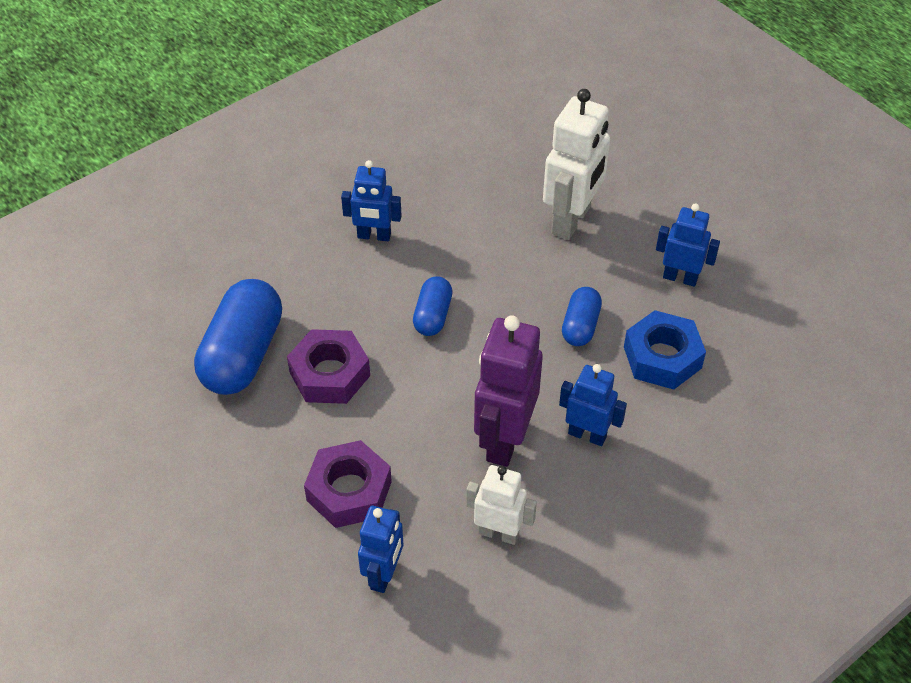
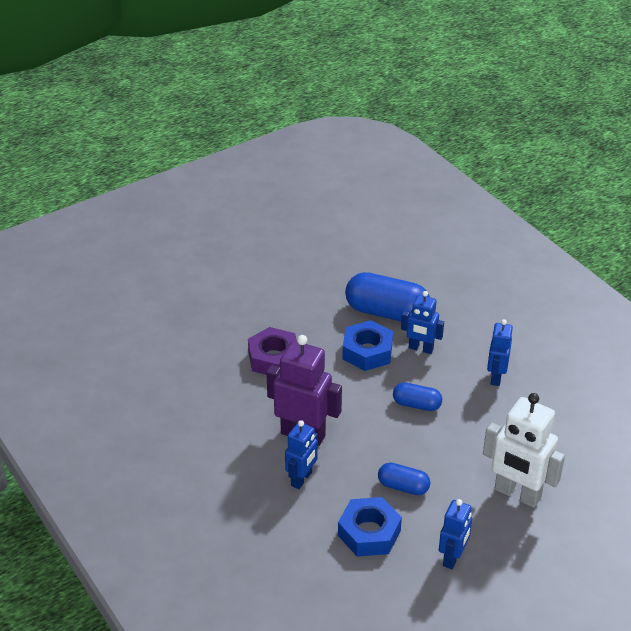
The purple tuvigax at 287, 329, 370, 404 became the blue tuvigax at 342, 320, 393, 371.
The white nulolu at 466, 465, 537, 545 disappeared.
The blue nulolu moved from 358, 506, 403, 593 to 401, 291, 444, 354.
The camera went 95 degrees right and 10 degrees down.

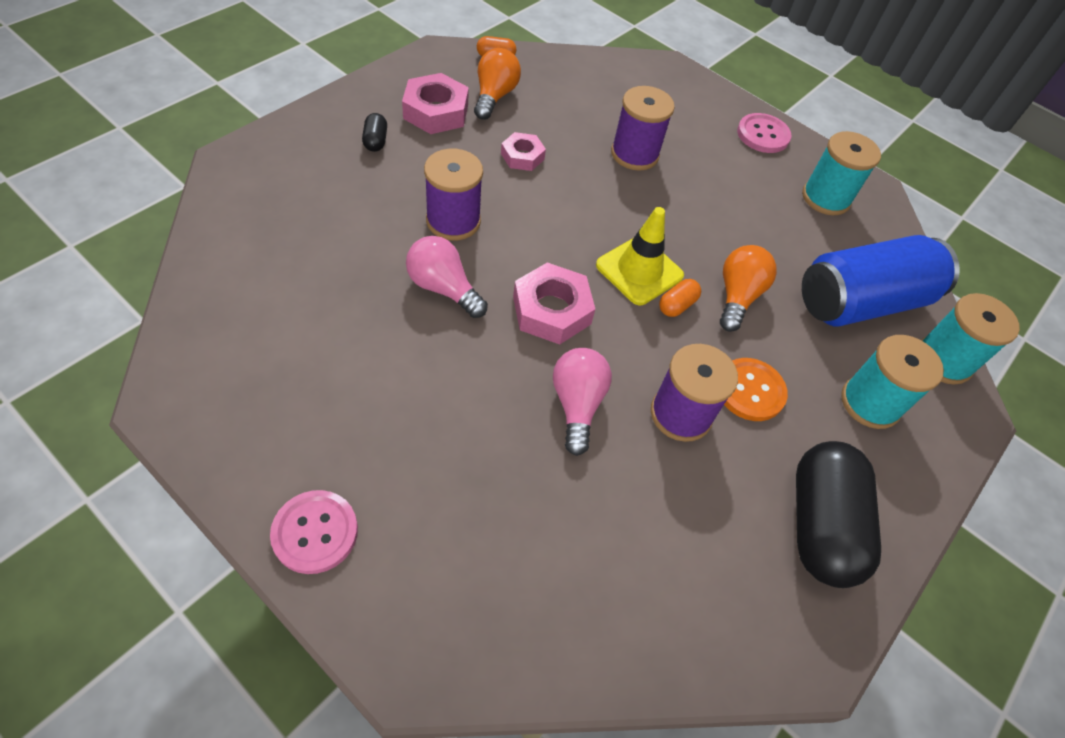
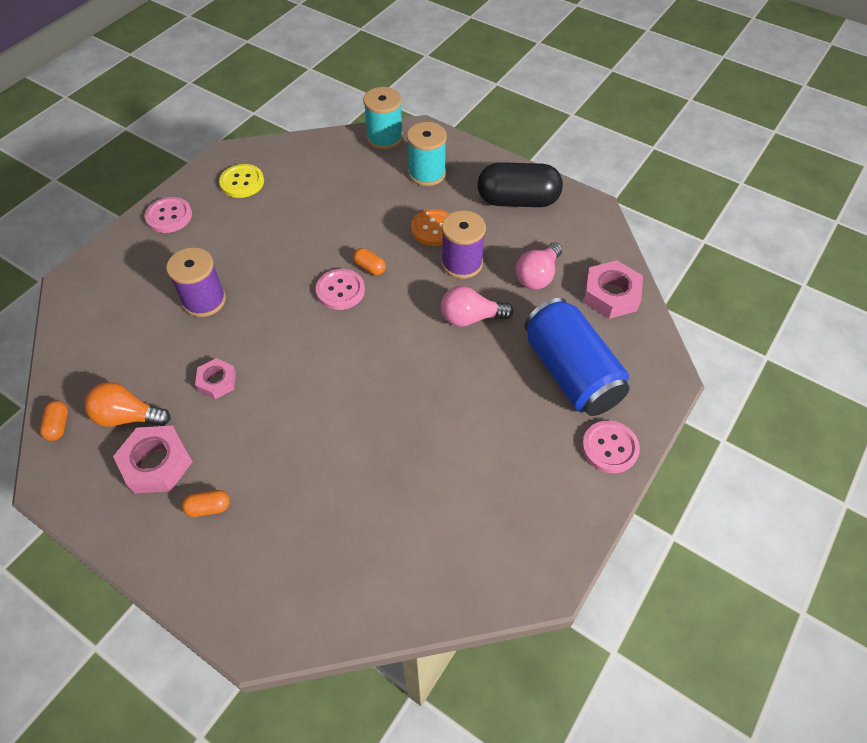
The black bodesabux at 362, 113, 387, 152 became the orange bodesabux at 182, 490, 230, 517.
The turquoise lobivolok at 802, 131, 881, 215 was replaced by the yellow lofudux at 219, 164, 264, 198.
The purple lobivolok at 424, 149, 483, 241 disappeared.
The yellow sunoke at 596, 207, 684, 305 was replaced by the pink lofudux at 316, 269, 365, 310.
The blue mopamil moved from 802, 235, 960, 327 to 525, 298, 630, 416.
The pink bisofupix moved from 406, 236, 488, 318 to 515, 242, 562, 290.
The orange bisofupix at 720, 245, 777, 332 disappeared.
The pink tuvigax moved from 513, 262, 595, 344 to 583, 260, 643, 319.
The camera went 90 degrees left and 0 degrees up.

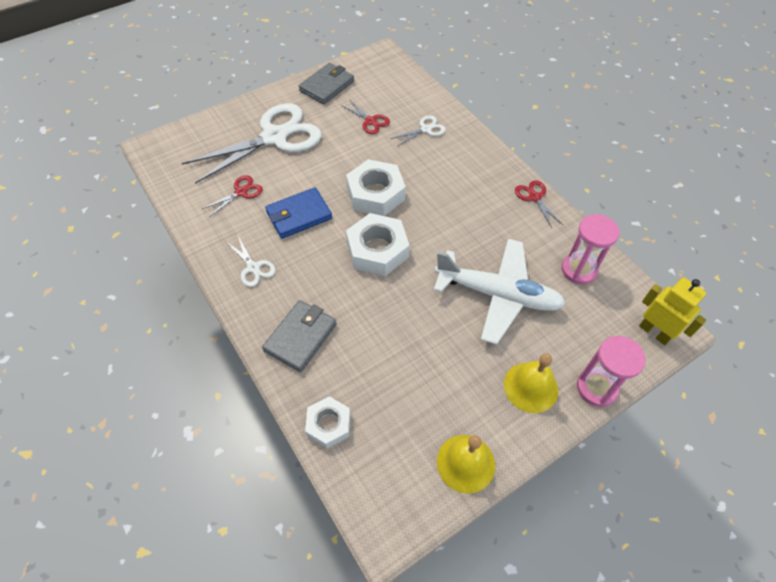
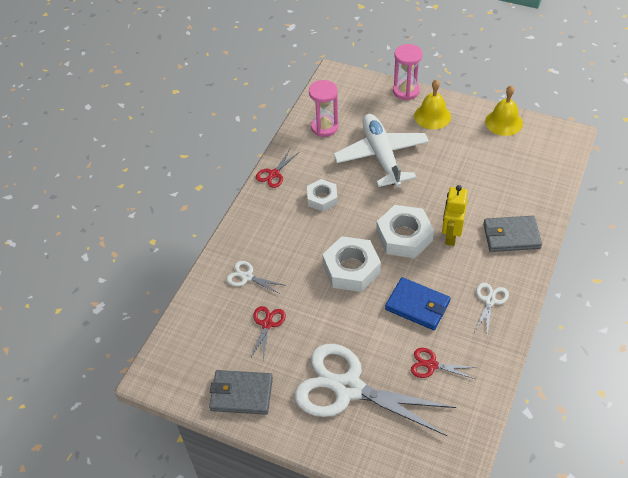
The yellow nulolu moved from 639, 277, 706, 345 to 442, 185, 468, 246.
The white tuvigax moved from 305, 396, 350, 449 to 307, 179, 338, 212.
The camera went 120 degrees left and 5 degrees down.

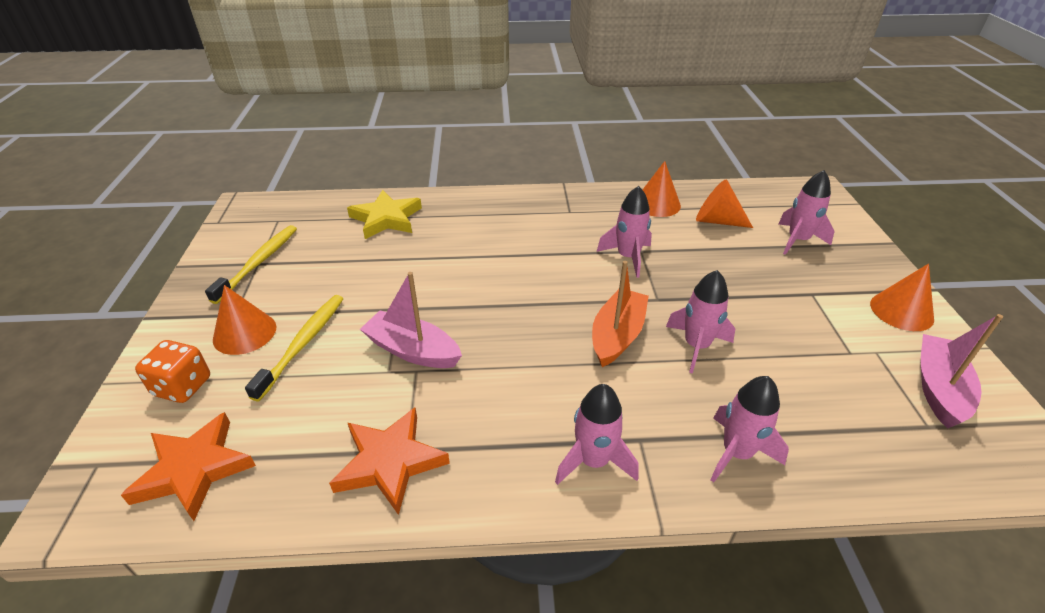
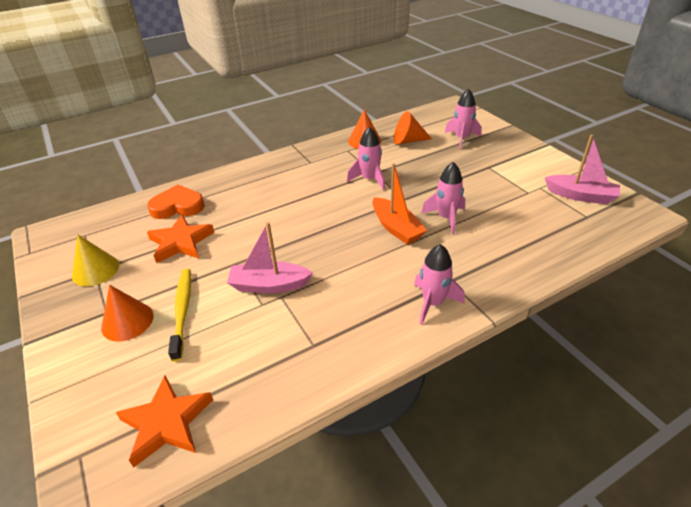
The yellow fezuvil at 347, 190, 422, 239 was replaced by the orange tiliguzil at 147, 184, 205, 219.
The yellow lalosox at 205, 225, 297, 304 was replaced by the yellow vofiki at 72, 234, 119, 286.
The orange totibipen at 592, 261, 649, 367 turned 150 degrees clockwise.
The orange vofiki at 870, 264, 934, 331 disappeared.
The pink totibipen at 921, 314, 1003, 429 turned 120 degrees clockwise.
The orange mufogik at 135, 340, 210, 403 disappeared.
The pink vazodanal at 711, 376, 789, 483 disappeared.
The orange fezuvil moved from 329, 407, 450, 515 to 147, 215, 215, 263.
The camera went 25 degrees left and 0 degrees up.

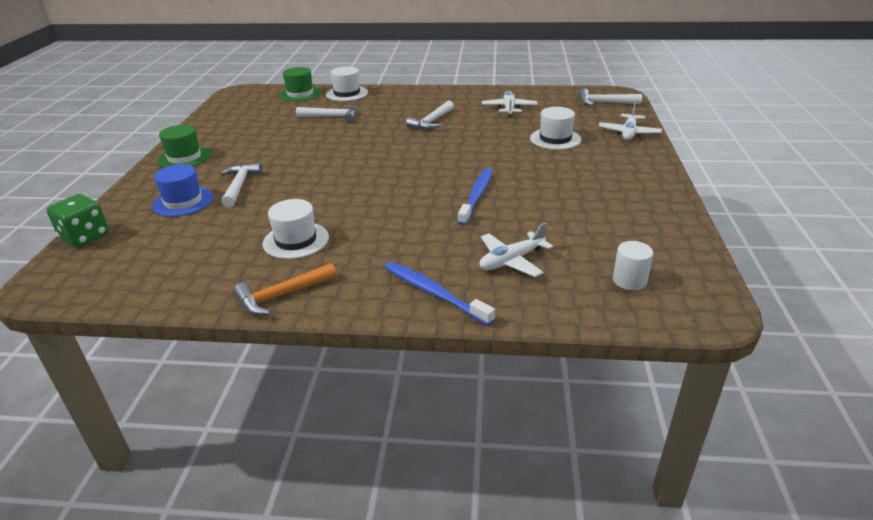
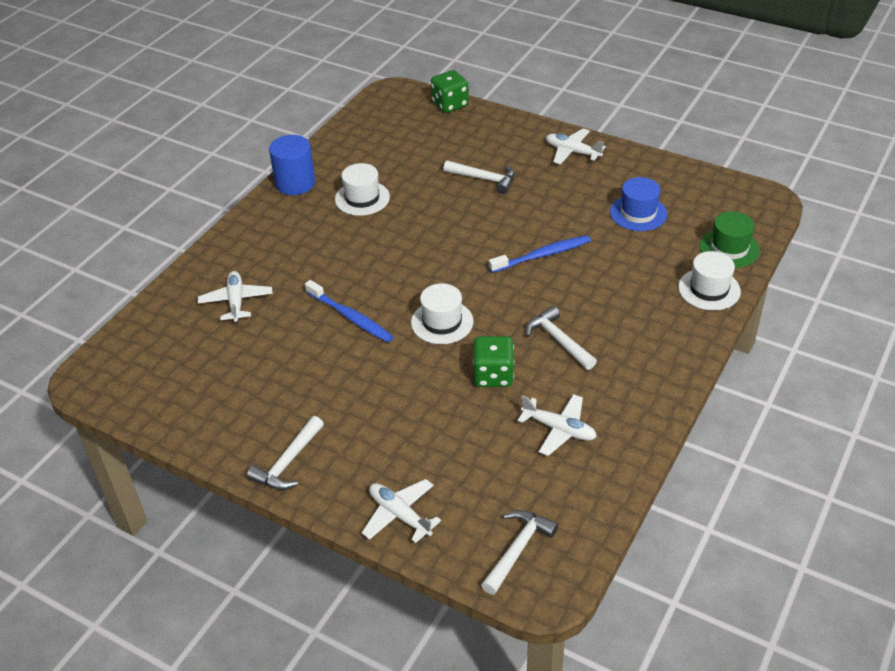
The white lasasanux moved from 296, 105, 357, 123 to 247, 416, 324, 490.
The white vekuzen moved from 530, 107, 581, 150 to 411, 283, 473, 344.
The green vekuzen at 157, 125, 211, 168 was replaced by the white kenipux at 546, 129, 606, 165.
The blue vekuzen moved from 152, 164, 214, 217 to 610, 177, 667, 231.
The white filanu at 613, 241, 653, 290 disappeared.
The blue lalosox moved from 385, 262, 495, 326 to 489, 235, 591, 273.
The orange lasasanux at 233, 263, 337, 315 was replaced by the blue filanu at 269, 135, 315, 195.
The green mufogik at 473, 336, 514, 387 appeared.
The camera went 115 degrees right and 10 degrees up.

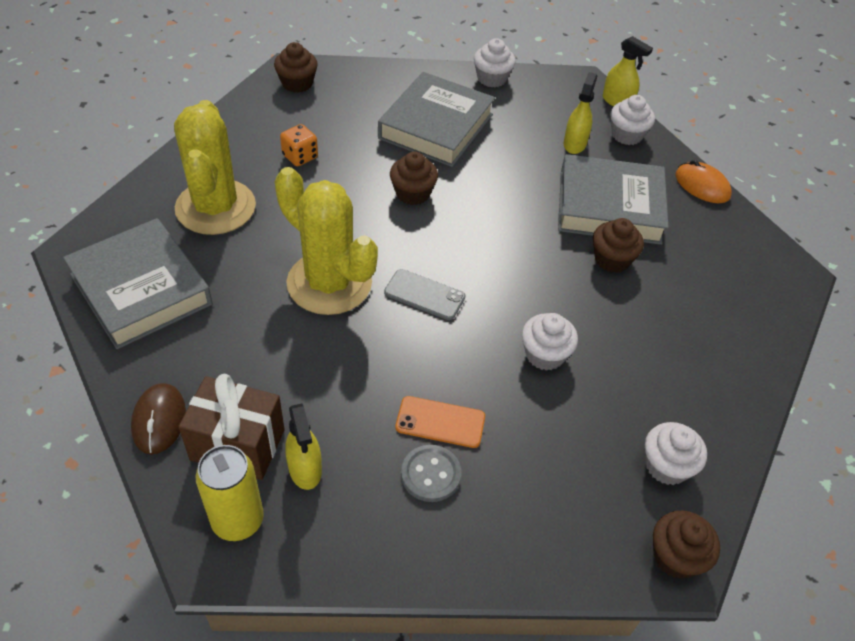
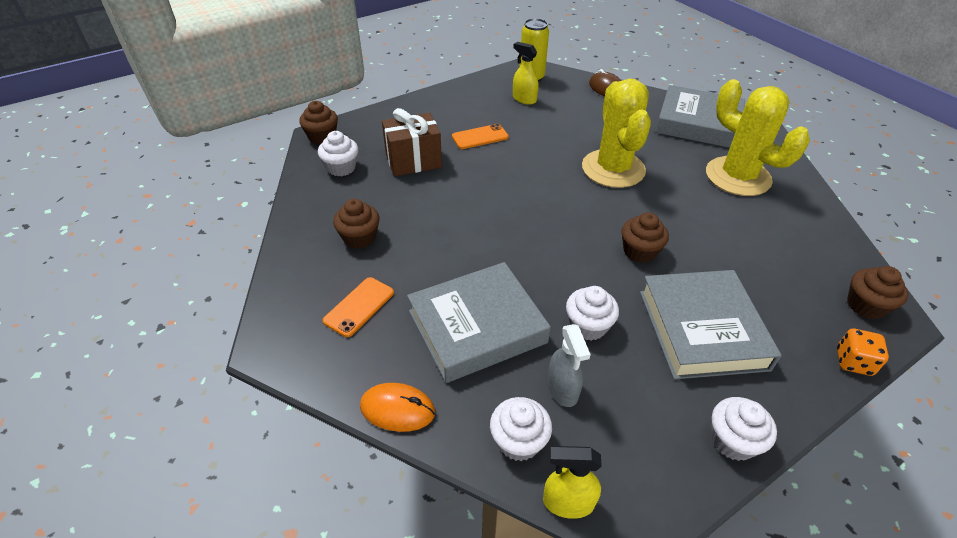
The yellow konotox at 564, 72, 597, 154 became the grey konotox at 547, 324, 591, 407.
The orange mufogik moved from 280, 124, 318, 166 to 837, 329, 889, 376.
The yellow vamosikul at 275, 167, 378, 315 turned 75 degrees clockwise.
The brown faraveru moved from 593, 218, 644, 273 to 333, 199, 379, 249.
The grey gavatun at 384, 269, 465, 320 disappeared.
The white faraveru moved from 522, 313, 578, 371 to 566, 286, 619, 341.
The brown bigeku moved from 178, 374, 285, 480 to 382, 108, 442, 176.
The grey lofudux at 401, 445, 461, 502 disappeared.
The orange gavatun at 323, 277, 394, 337 appeared.
The camera went 150 degrees right and 5 degrees down.

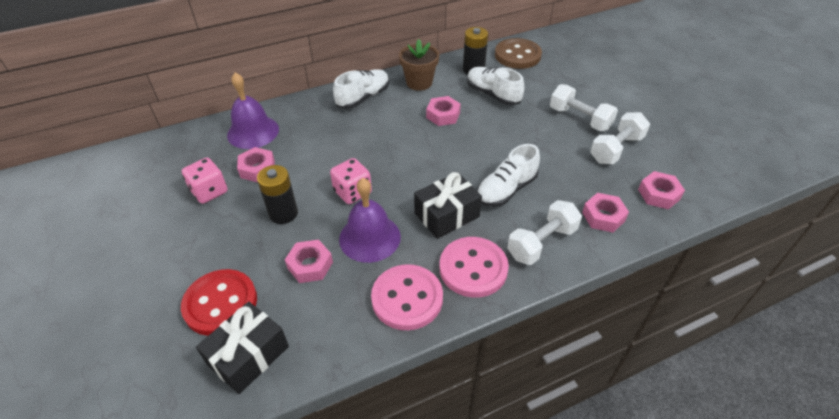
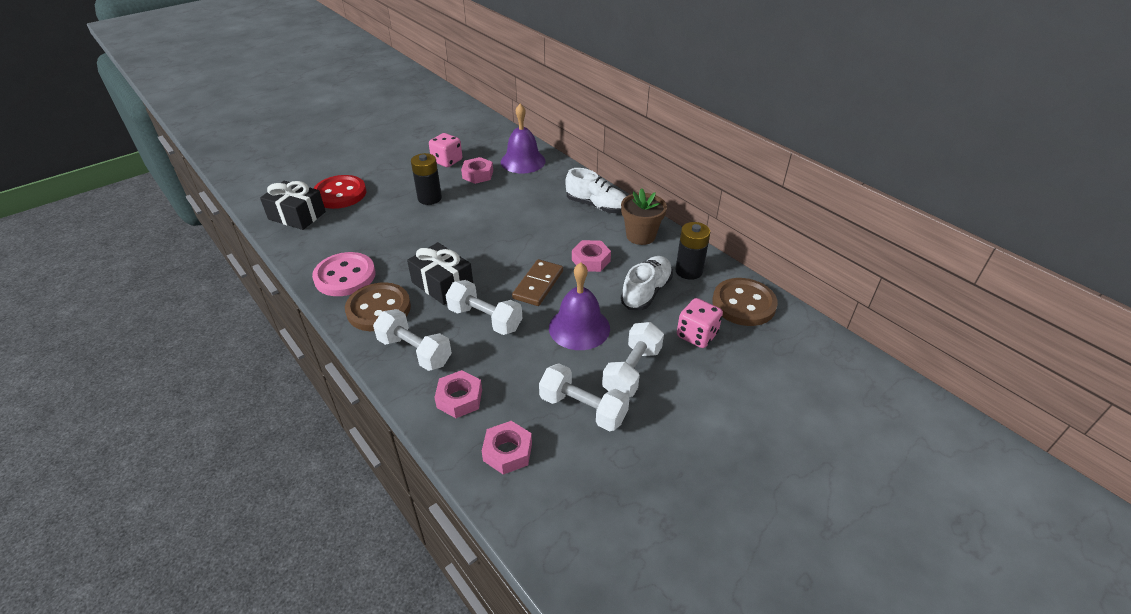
The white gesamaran at 477, 144, 540, 207 was replaced by the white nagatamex at 446, 280, 522, 335.
The pink mufogik moved from 330, 158, 372, 204 to 677, 298, 723, 348.
The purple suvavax moved from 339, 178, 401, 263 to 549, 262, 610, 350.
The pink lofudux at 439, 237, 509, 298 became the brown lofudux at 345, 282, 411, 331.
The pink tuvigax at 285, 240, 333, 283 disappeared.
The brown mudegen at 512, 259, 563, 306 appeared.
The camera went 75 degrees right and 5 degrees down.

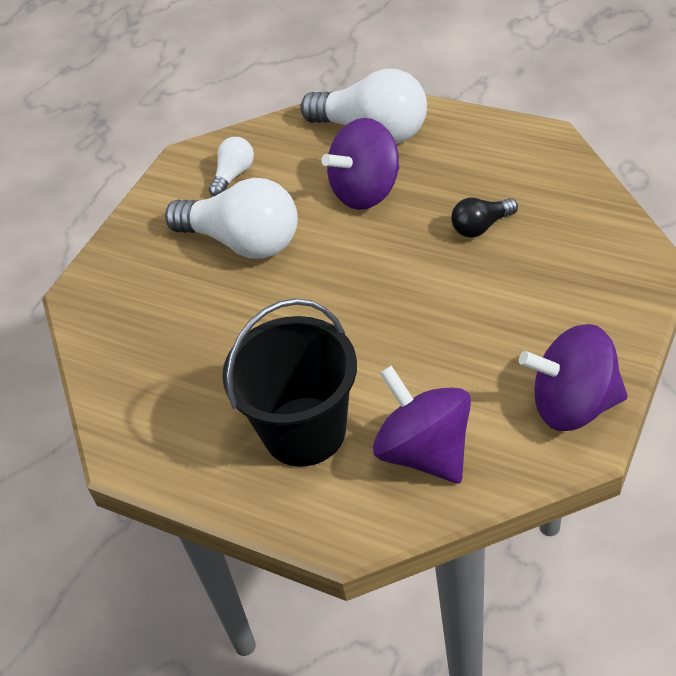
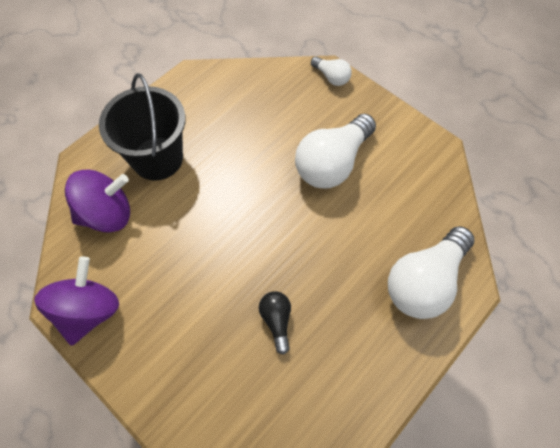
The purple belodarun at 321, 118, 399, 210 disappeared.
The white bisofupix moved from 209, 137, 254, 197 to 311, 56, 352, 86.
The camera went 100 degrees right and 15 degrees up.

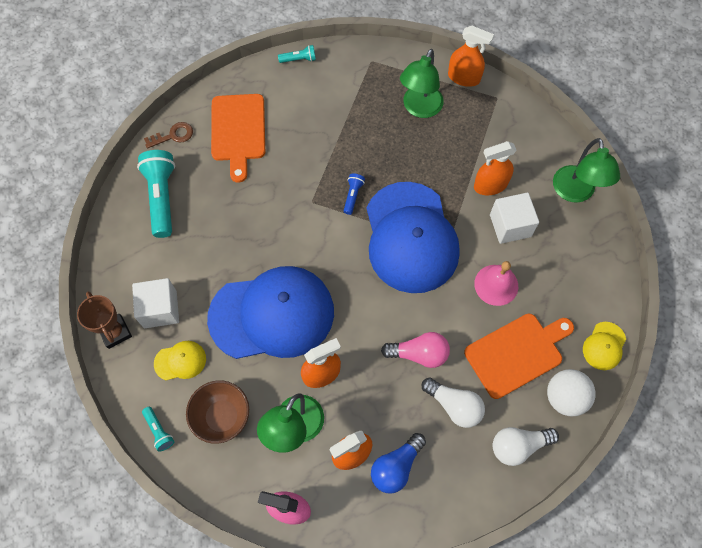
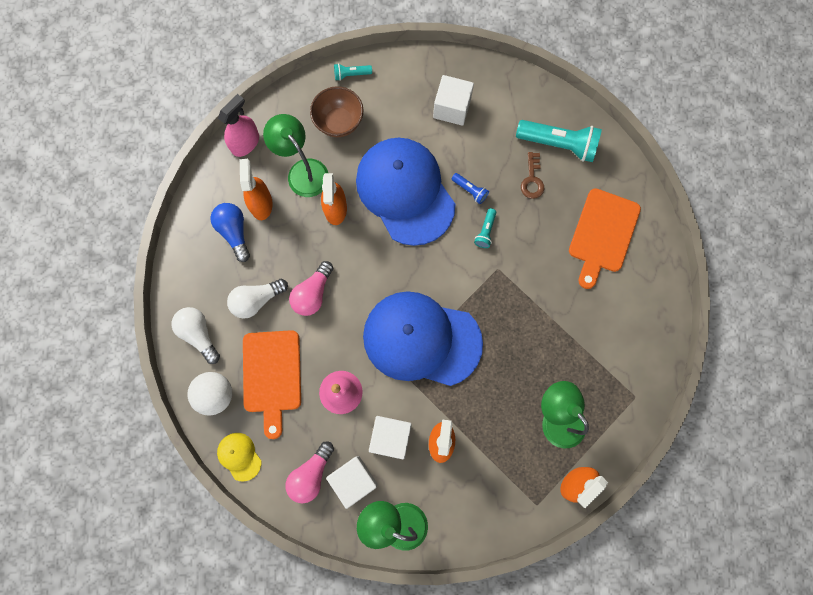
The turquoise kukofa moved from 278, 45, 316, 63 to 474, 208, 496, 248.
The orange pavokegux at 211, 94, 265, 183 turned 90 degrees counterclockwise.
The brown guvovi moved from 144, 122, 193, 149 to 521, 152, 544, 199.
The blue kukofa moved from 344, 173, 365, 215 to 452, 173, 489, 204.
The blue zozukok at 207, 266, 334, 359 turned 135 degrees clockwise.
The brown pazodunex at 77, 291, 132, 349 disappeared.
The yellow zozukok at 154, 341, 206, 380 disappeared.
The white bisofupix at 493, 427, 559, 466 turned 45 degrees counterclockwise.
The pink bisofupix at 285, 441, 334, 503 appeared.
The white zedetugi at 326, 456, 378, 509 appeared.
The camera went 115 degrees right and 10 degrees up.

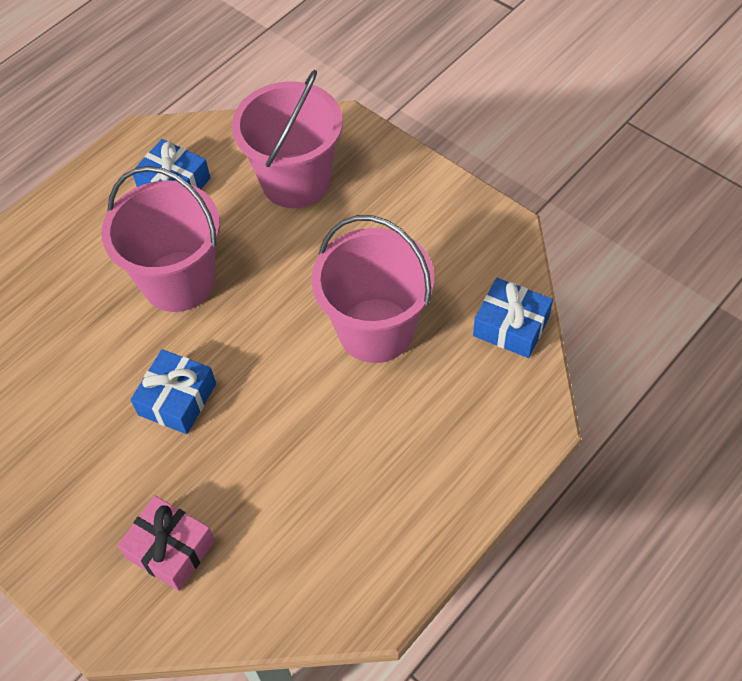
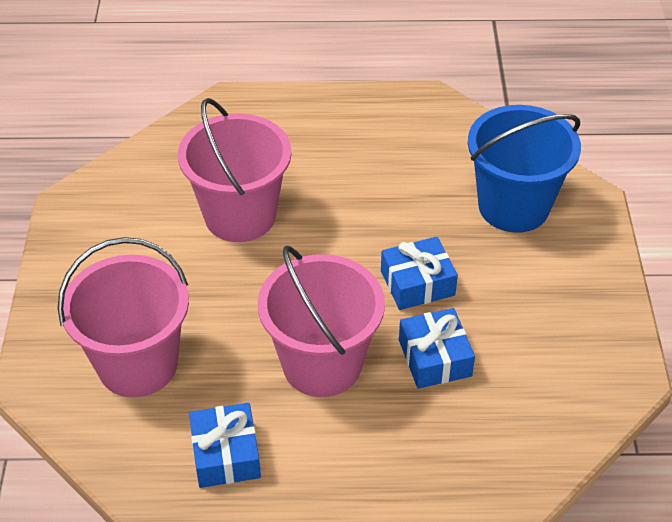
The blue bigeku moved from 473, 278, 553, 358 to 399, 308, 475, 389.
The pink bigeku at 117, 496, 215, 591 was replaced by the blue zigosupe at 468, 105, 581, 233.
The camera went 135 degrees left and 10 degrees down.

